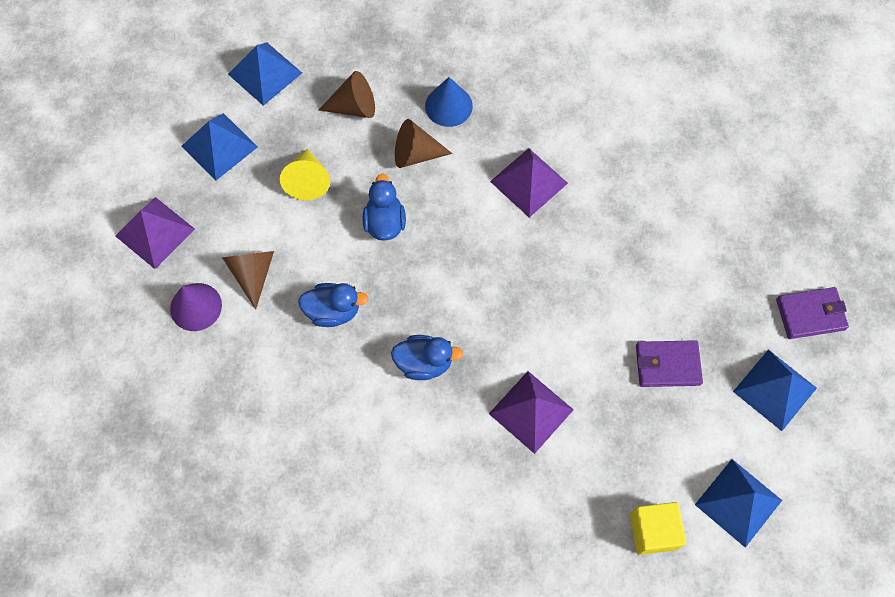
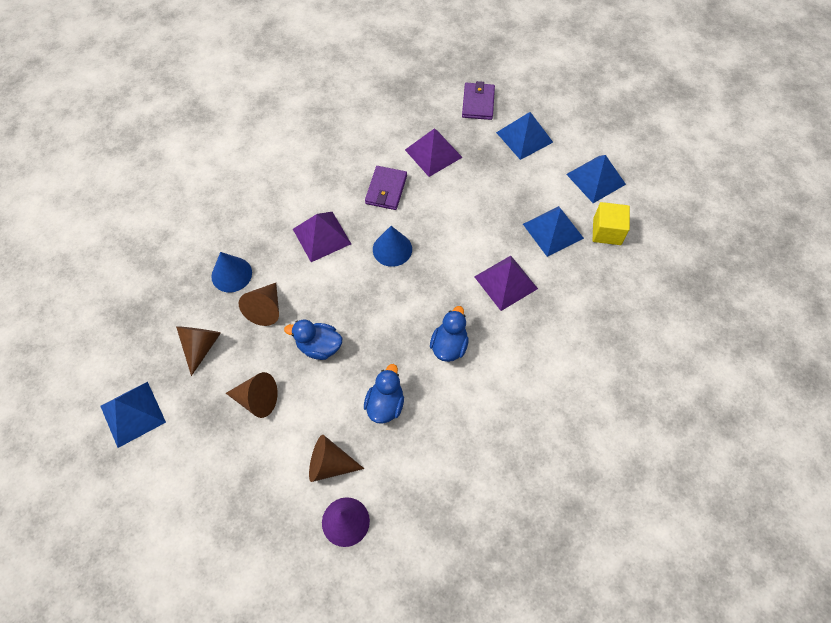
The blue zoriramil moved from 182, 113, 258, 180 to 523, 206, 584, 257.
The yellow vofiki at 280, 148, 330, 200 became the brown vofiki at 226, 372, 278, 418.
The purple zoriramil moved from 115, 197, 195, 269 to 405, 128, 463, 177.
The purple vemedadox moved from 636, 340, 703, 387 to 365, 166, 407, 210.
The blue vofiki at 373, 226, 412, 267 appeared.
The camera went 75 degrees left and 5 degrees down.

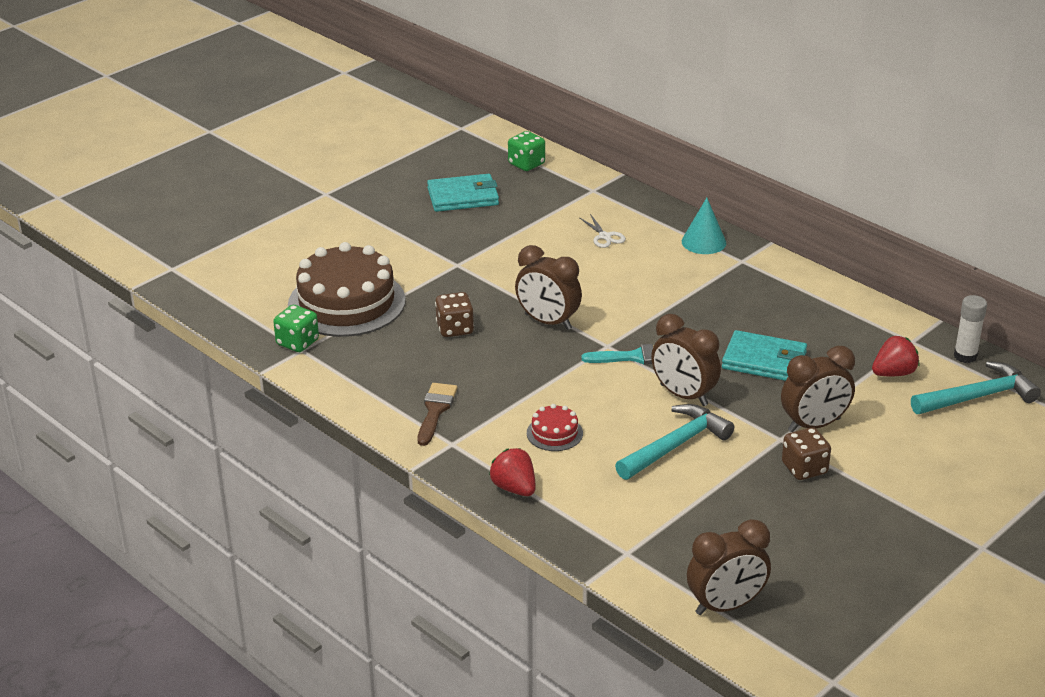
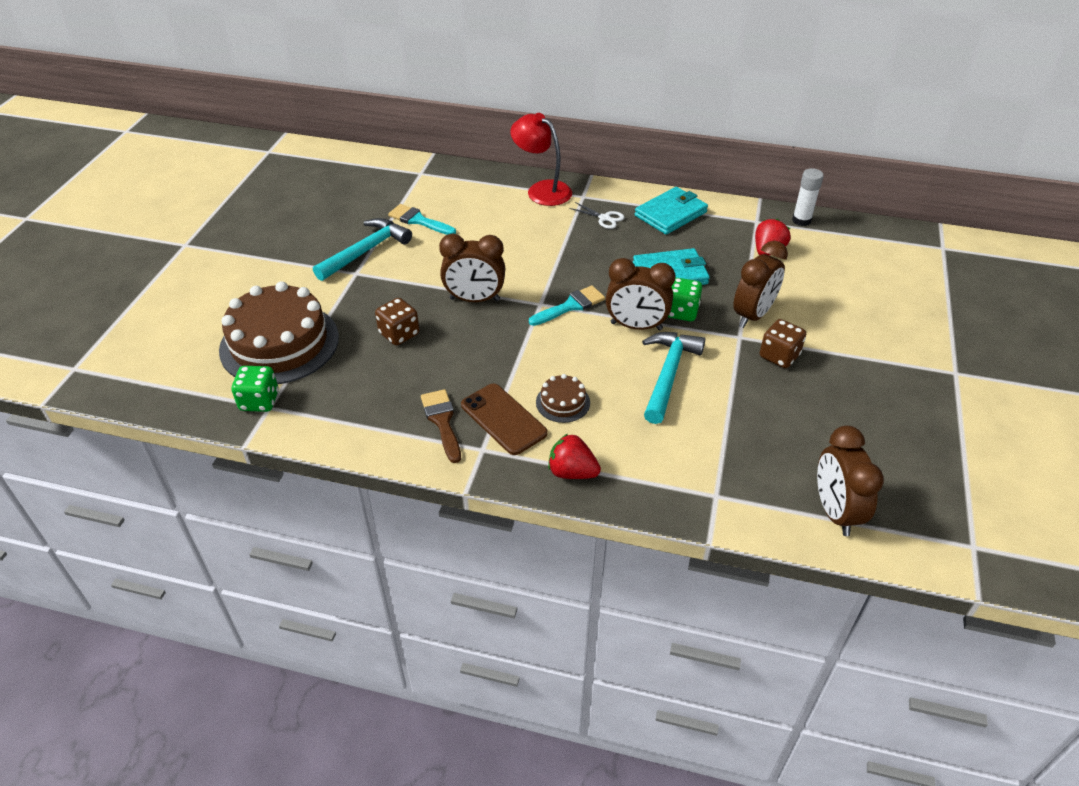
The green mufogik moved from 508, 131, 545, 171 to 668, 277, 702, 321.
The turquoise vemedadox moved from 427, 174, 499, 212 to 635, 187, 708, 235.
The turquoise vofiki at 682, 198, 726, 254 was replaced by the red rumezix at 510, 113, 572, 206.
The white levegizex moved from 580, 214, 626, 248 to 569, 202, 624, 229.
The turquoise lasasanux moved from 911, 361, 1041, 414 to 313, 218, 412, 281.
The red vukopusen at 527, 404, 583, 451 became the brown vukopusen at 536, 374, 590, 423.
The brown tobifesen at 687, 519, 771, 615 turned 135 degrees clockwise.
The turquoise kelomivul at 388, 204, 456, 235 appeared.
The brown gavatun at 461, 384, 548, 455 appeared.
The camera went 30 degrees left and 10 degrees up.

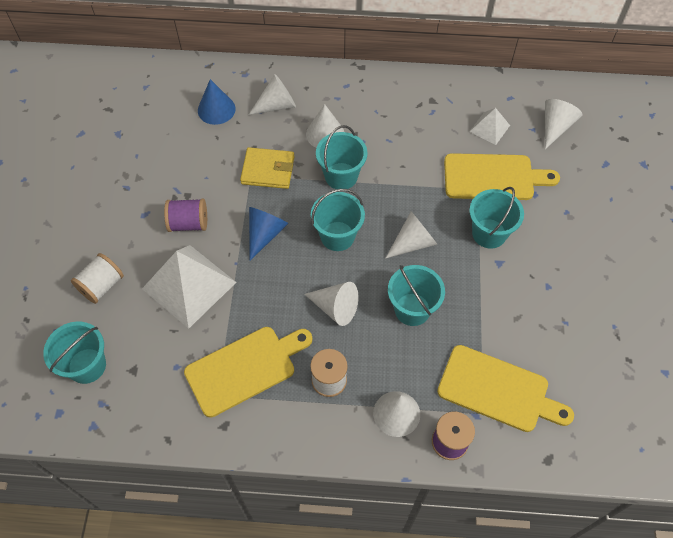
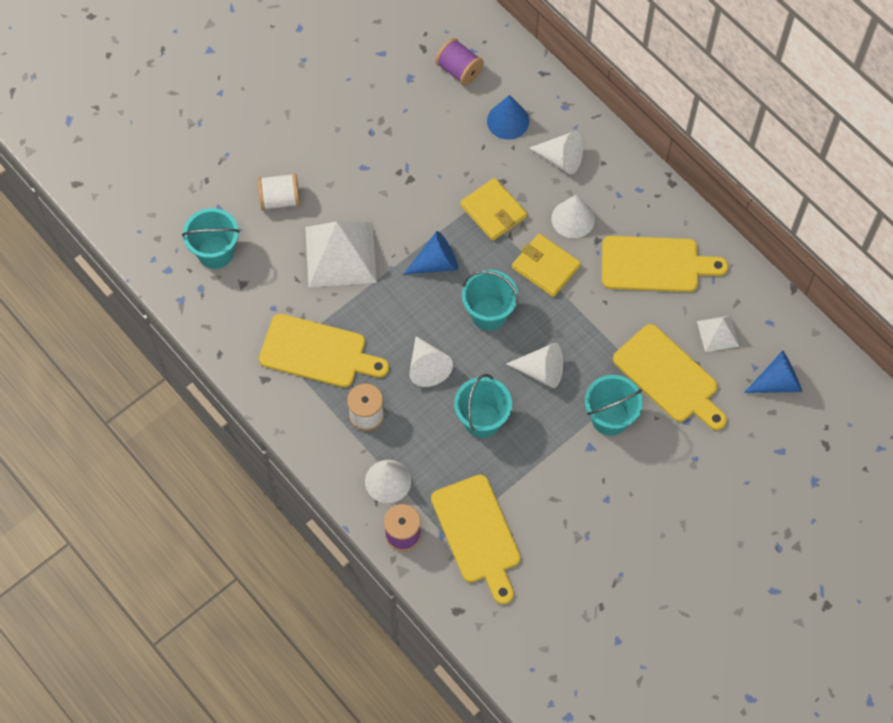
The white vofiki at 545, 99, 583, 149 became the blue vofiki at 744, 350, 802, 393.
The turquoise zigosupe at 316, 125, 367, 189 was replaced by the yellow vemedadox at 512, 234, 581, 297.
The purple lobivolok moved from 164, 198, 207, 232 to 435, 38, 484, 86.
The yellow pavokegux at 602, 236, 728, 292 appeared.
The camera went 45 degrees right and 5 degrees up.

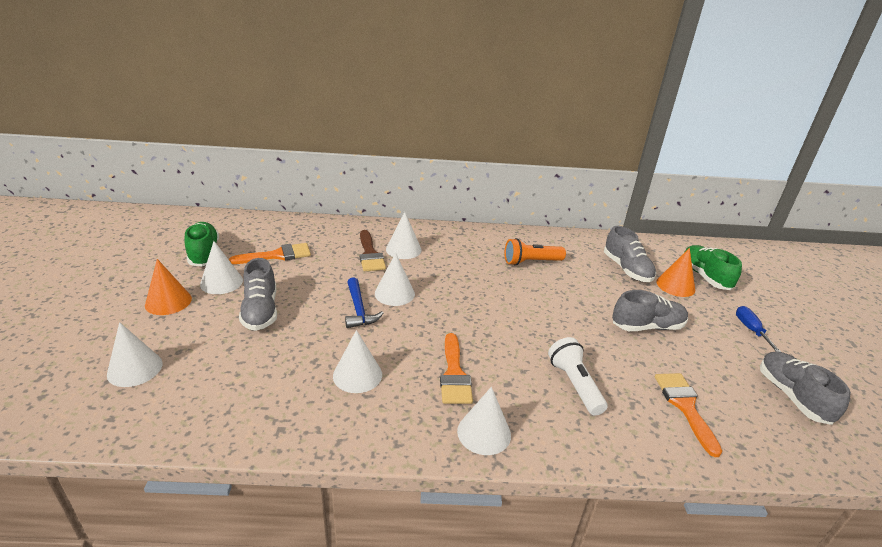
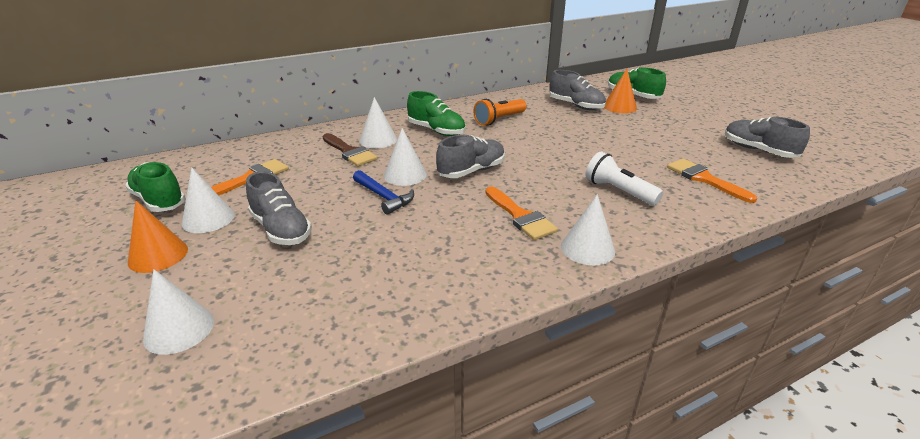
The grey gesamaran moved from 612, 290, 688, 331 to 436, 135, 505, 178.
The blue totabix at 736, 306, 781, 352 disappeared.
The white vofiki at 333, 330, 382, 393 disappeared.
The green gesamaran at 407, 91, 465, 136 appeared.
The camera went 25 degrees left and 0 degrees up.

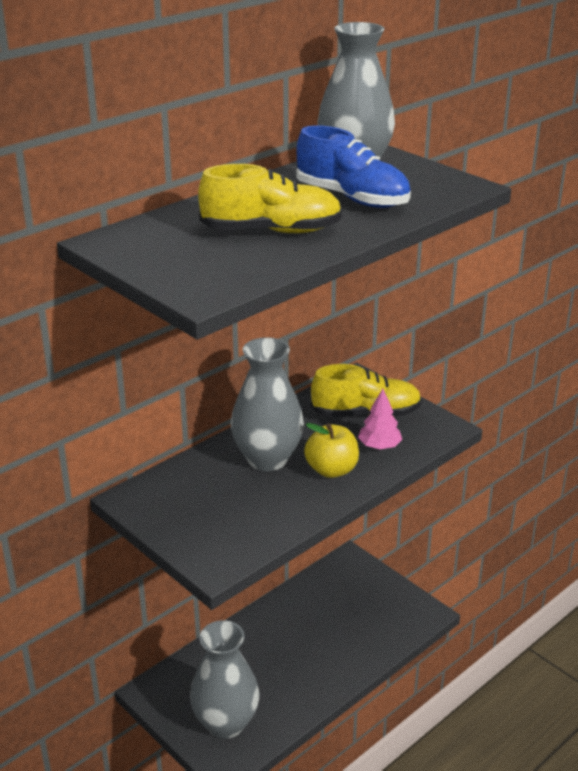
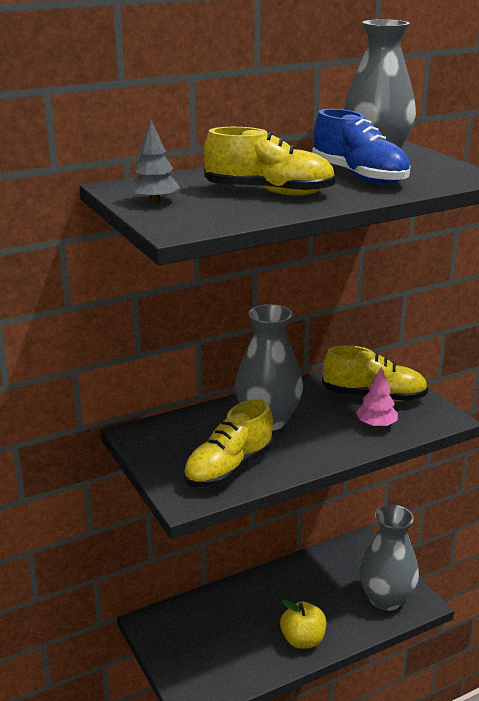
The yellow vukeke moved from 304, 423, 359, 478 to 280, 599, 326, 649.
The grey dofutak moved from 190, 620, 260, 739 to 359, 505, 419, 611.
The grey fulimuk at 128, 120, 180, 203 appeared.
The yellow gesamaran at 184, 399, 274, 488 appeared.
The camera went 15 degrees right and 5 degrees down.

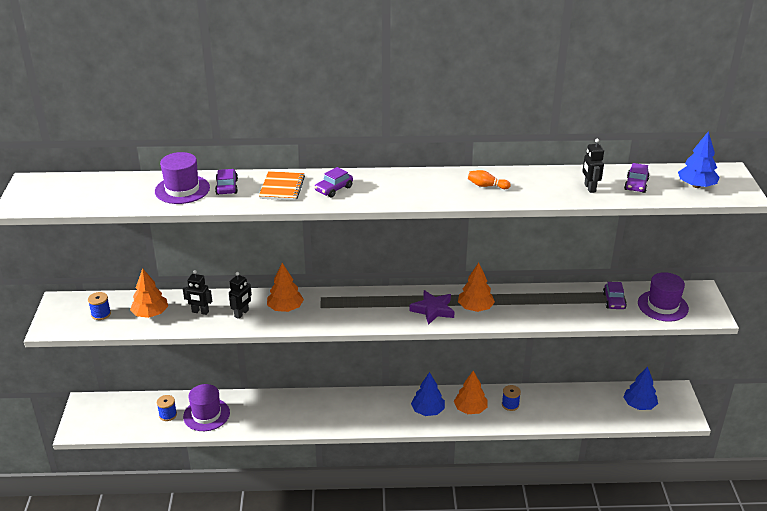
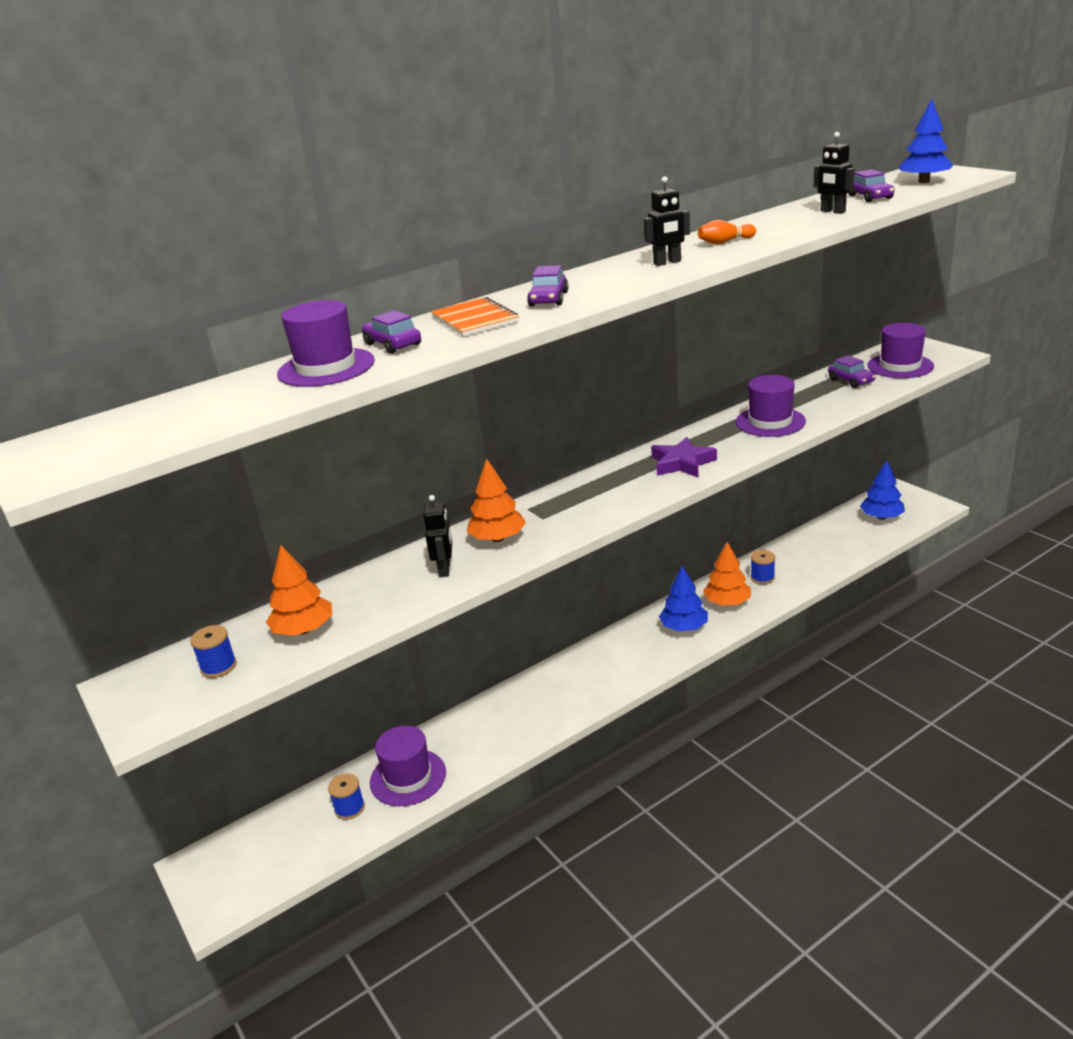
The orange fulimuk at 458, 263, 495, 312 disappeared.
The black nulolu moved from 183, 270, 212, 315 to 644, 176, 690, 266.
The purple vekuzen at 736, 375, 806, 437 appeared.
The camera went 30 degrees left and 5 degrees down.

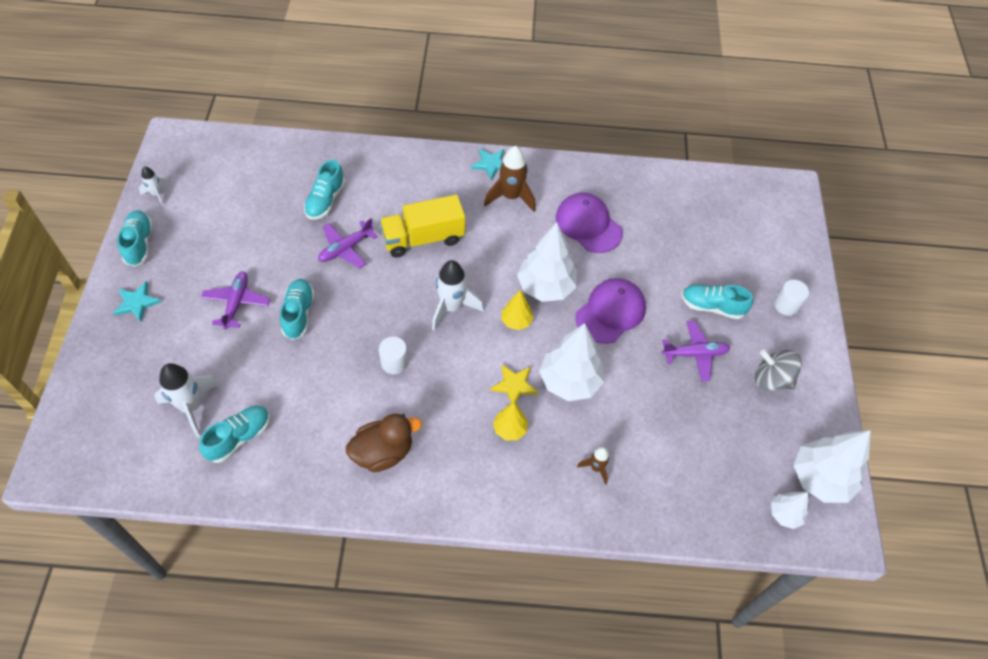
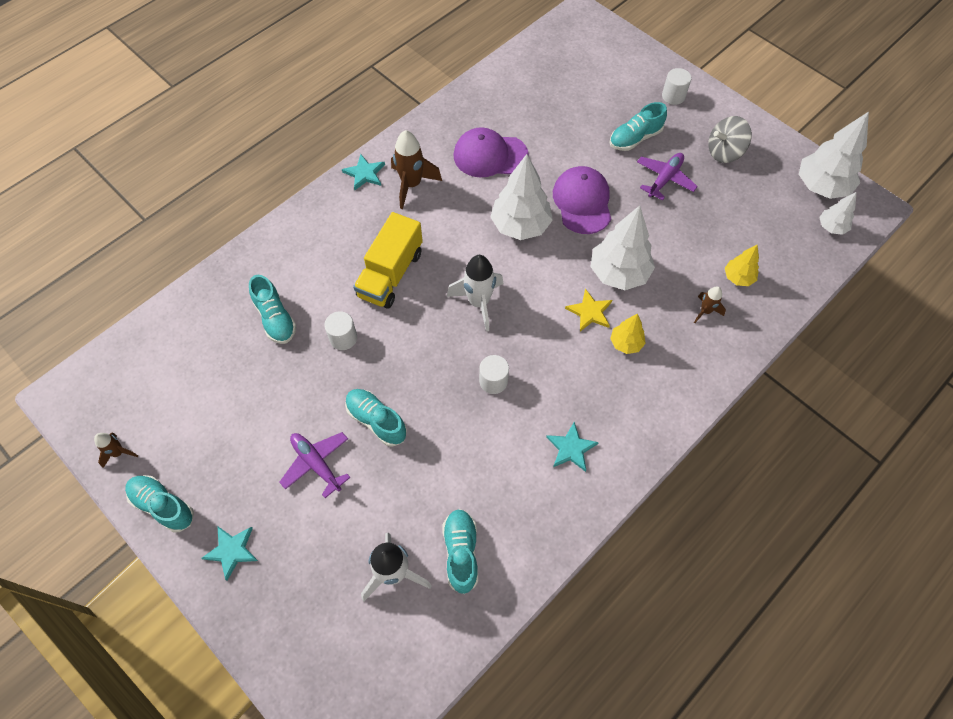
The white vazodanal at 139, 166, 168, 206 became the brown vazodanal at 94, 433, 138, 468.
The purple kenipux at 318, 218, 378, 268 was replaced by the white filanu at 324, 311, 357, 350.
The yellow fulimuk moved from 501, 290, 534, 330 to 725, 245, 759, 286.
The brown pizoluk at 346, 414, 422, 472 was replaced by the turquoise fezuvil at 546, 422, 599, 472.
The camera went 45 degrees left and 5 degrees up.

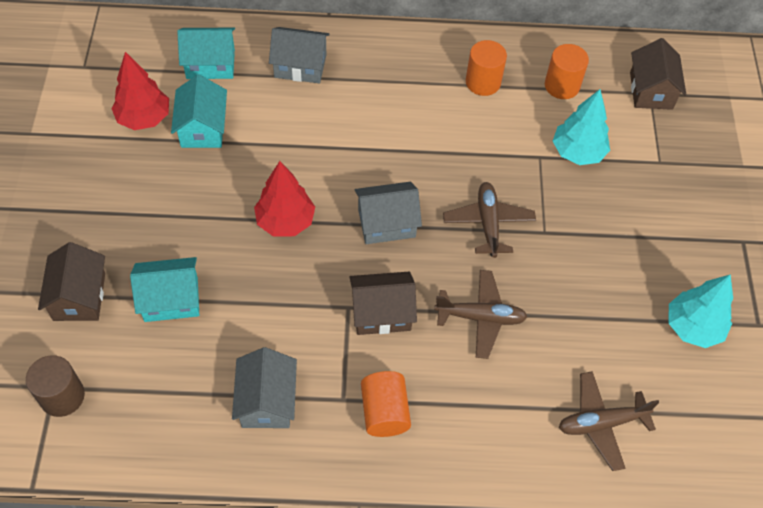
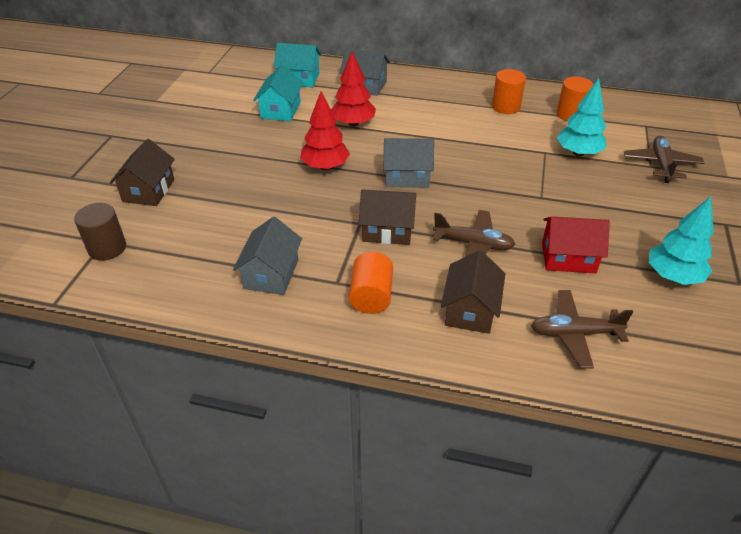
The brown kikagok moved from 630, 38, 686, 110 to 441, 250, 505, 334.
The red fulimuk moved from 111, 52, 169, 130 to 331, 51, 376, 127.
The brown kenipux moved from 443, 182, 536, 258 to 624, 136, 704, 183.
The turquoise kikagok at 130, 257, 199, 322 disappeared.
The red kikagok at 542, 216, 610, 274 appeared.
The camera went 15 degrees right and 15 degrees down.

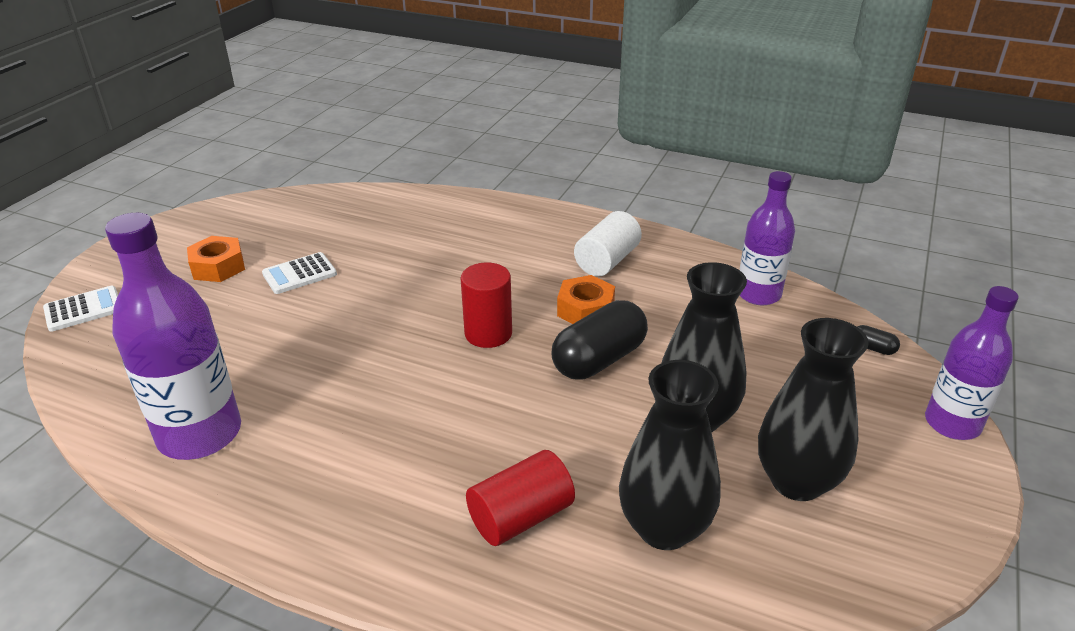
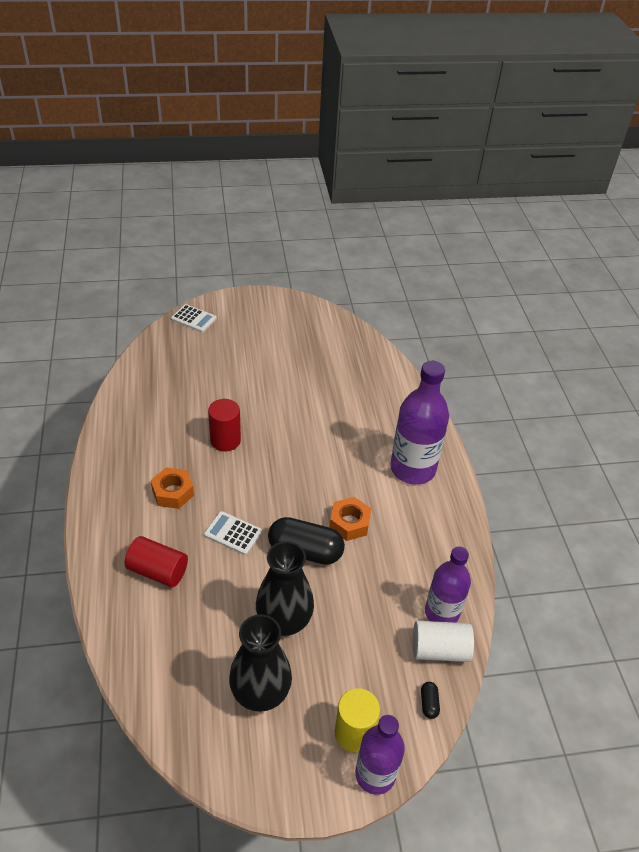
The white filanu moved from 574, 211, 642, 277 to 413, 621, 474, 662.
The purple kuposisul moved from 105, 213, 241, 460 to 390, 361, 449, 484.
The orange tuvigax moved from 187, 236, 245, 282 to 151, 467, 194, 509.
The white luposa moved from 262, 252, 337, 294 to 204, 511, 262, 555.
The red filanu moved from 461, 263, 512, 348 to 208, 399, 241, 451.
The black dofutak at 619, 360, 721, 550 disappeared.
The yellow filanu at 335, 688, 380, 752 appeared.
The camera went 55 degrees right and 10 degrees up.

